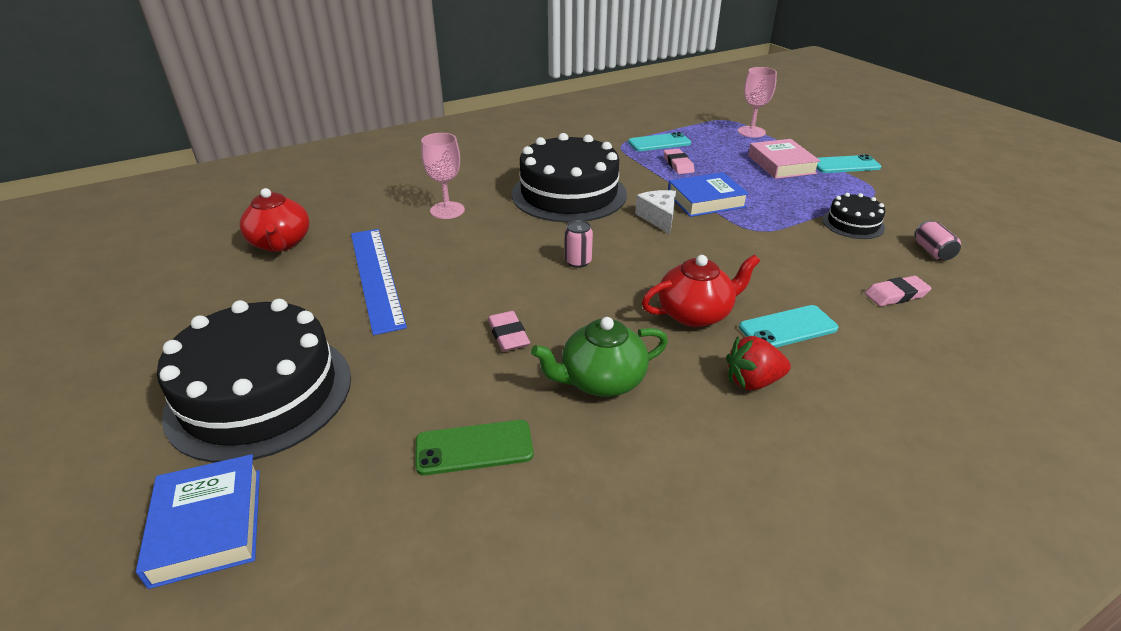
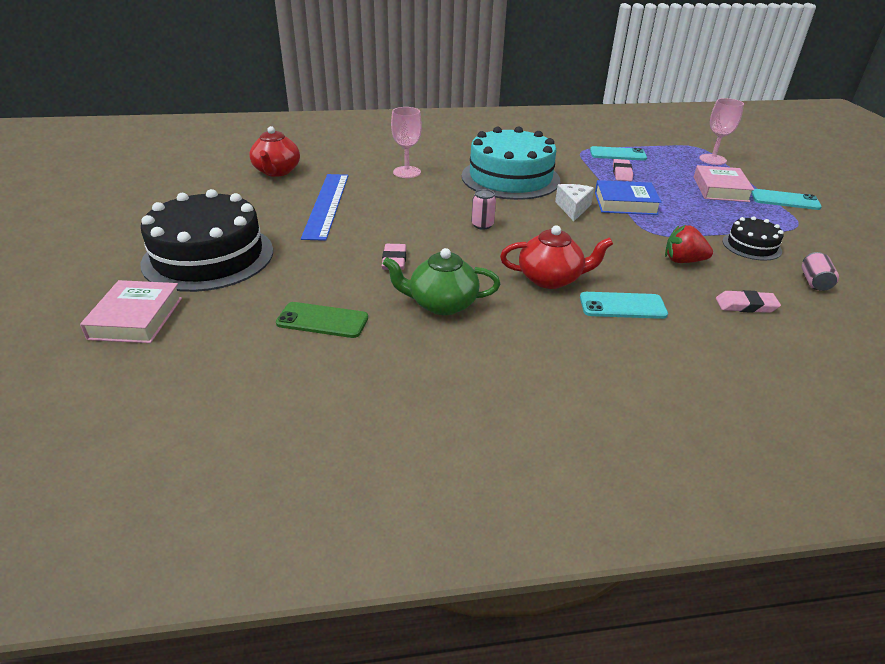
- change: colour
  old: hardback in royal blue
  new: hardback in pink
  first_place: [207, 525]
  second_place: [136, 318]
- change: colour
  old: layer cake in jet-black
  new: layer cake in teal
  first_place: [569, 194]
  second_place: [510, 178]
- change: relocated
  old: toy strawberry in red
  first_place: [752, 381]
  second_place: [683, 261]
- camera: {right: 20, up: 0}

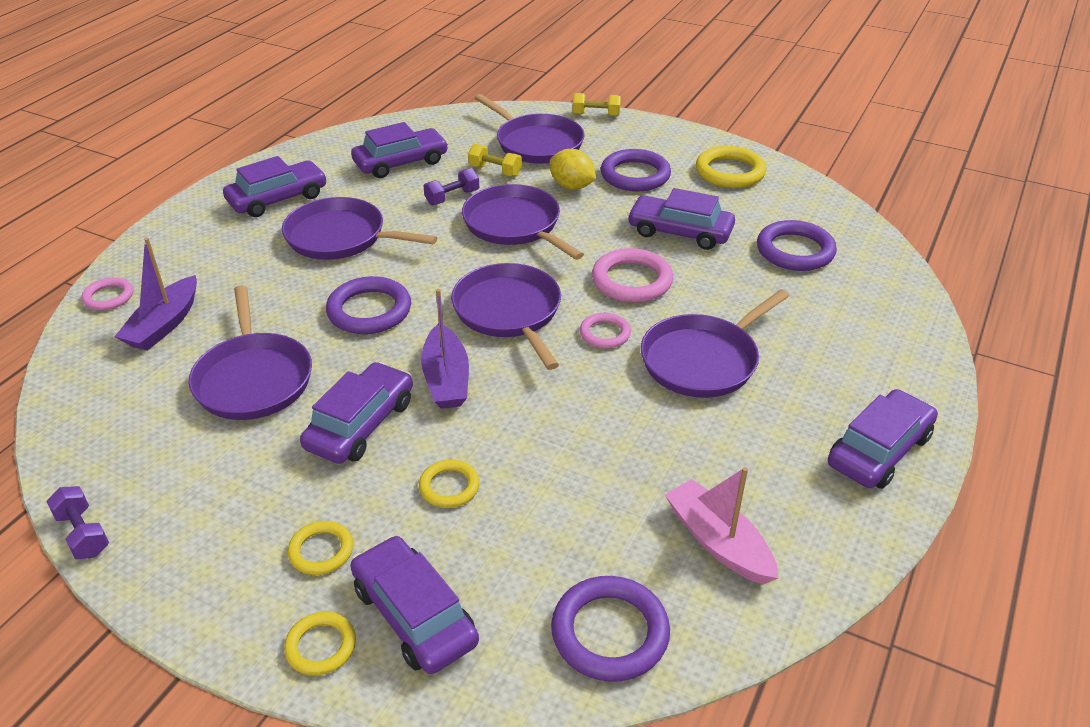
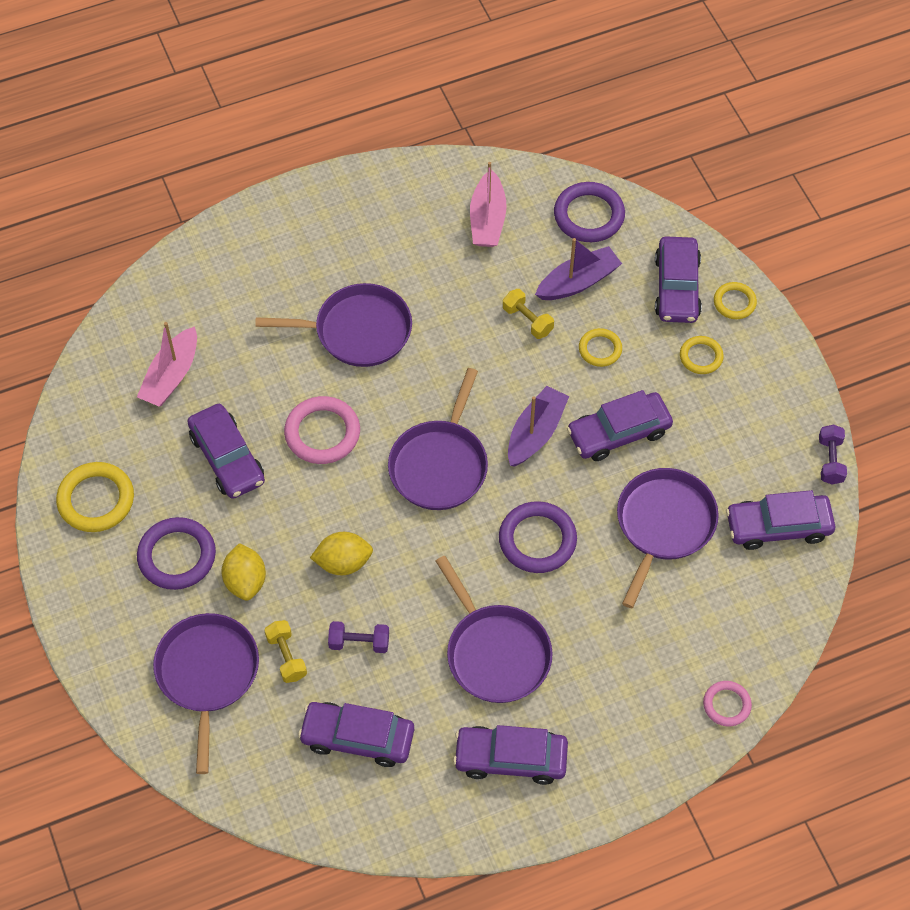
- change: exchanged
  old: ring in purple
  new: sailboat in pink
  first_place: [795, 251]
  second_place: [171, 376]
- change: exchanged
  old: pan in purple
  new: lemon in golden
  first_place: [515, 225]
  second_place: [343, 563]
- change: relocated
  old: hand weight in golden
  first_place: [596, 115]
  second_place: [527, 320]
- change: relocated
  old: sailboat in purple
  first_place: [164, 325]
  second_place: [578, 282]
- change: relocated
  old: automobile in purple
  first_place: [879, 450]
  second_place: [778, 526]
- change: missing
  old: ring in pink
  first_place: [605, 333]
- camera: {right: -140, up: 20}

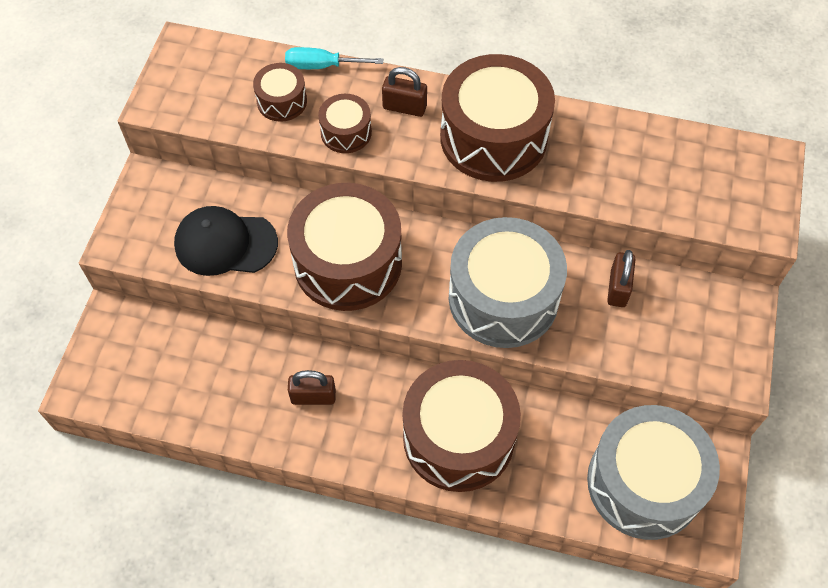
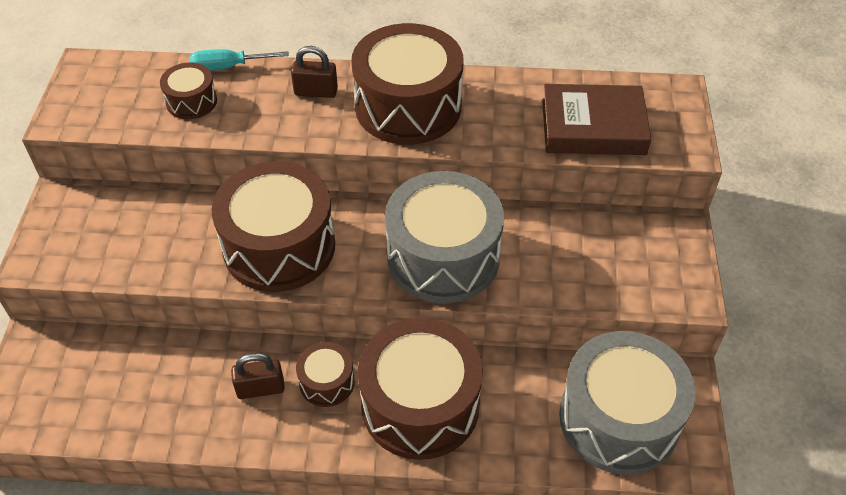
- change: relocated
  old: drum in brown
  first_place: [346, 132]
  second_place: [327, 382]
- change: appeared
  new: hardback in brown
  second_place: [593, 126]
- change: missing
  old: peaked cap in jet-black
  first_place: [225, 243]
- change: missing
  old: small lock in brown
  first_place: [618, 288]
- camera: {right: -10, up: -10}

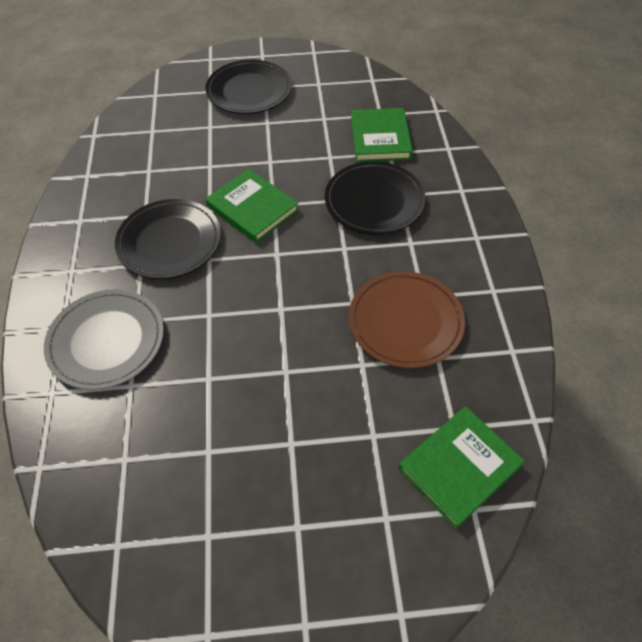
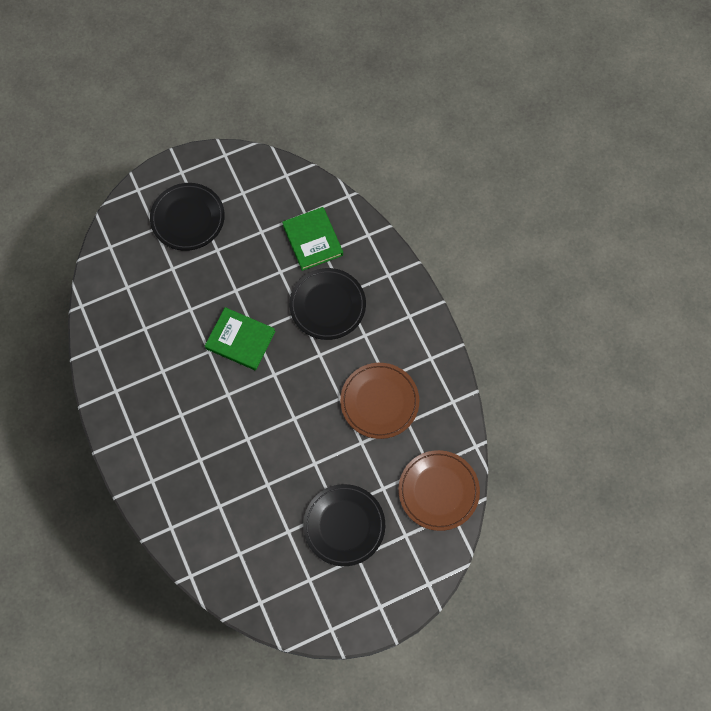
- change: relocated
  old: plate in jet-black
  first_place: [169, 242]
  second_place: [344, 525]
- change: exchanged
  old: hardback in leaf-green
  new: plate in brown
  first_place: [459, 467]
  second_place: [438, 491]
- change: missing
  old: plate in ash-grey
  first_place: [106, 341]
- camera: {right: -20, up: 15}

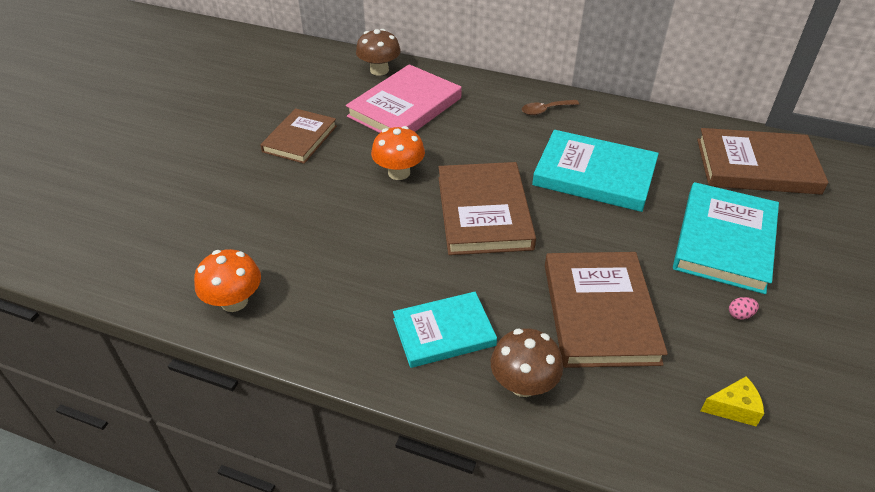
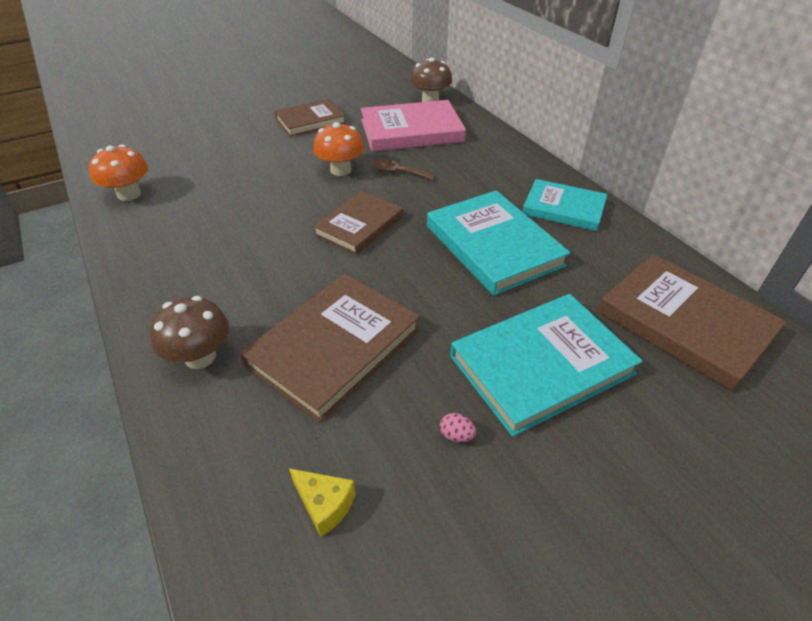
- change: size
  old: hardback in brown
  first_place: [484, 212]
  second_place: [359, 225]
  factor: 0.65
- change: relocated
  old: teaspoon in brown
  first_place: [545, 110]
  second_place: [398, 172]
- change: relocated
  old: hardback in teal
  first_place: [444, 332]
  second_place: [563, 208]
- camera: {right: 40, up: 0}

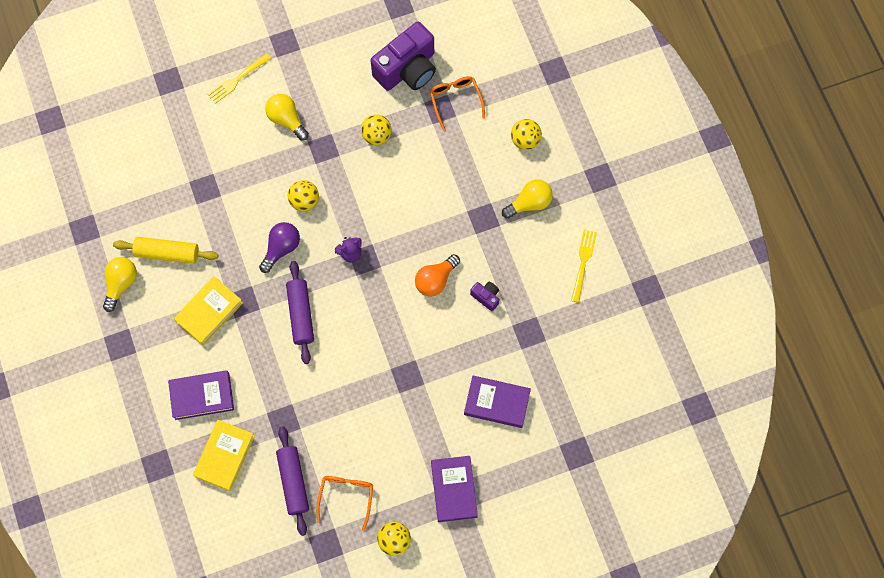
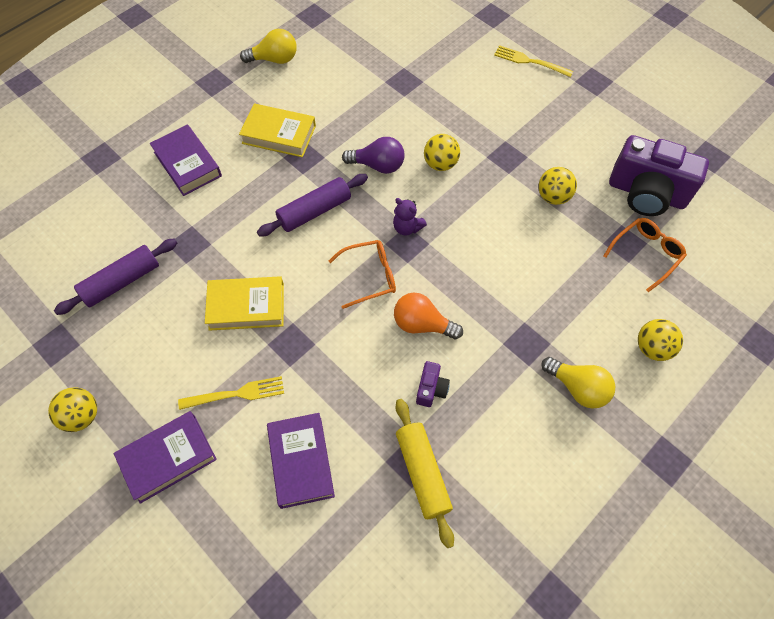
- change: relocated
  old: dinner fork in golden
  first_place: [583, 263]
  second_place: [236, 394]
- change: relocated
  old: hardback in golden
  first_place: [225, 456]
  second_place: [246, 306]
- change: relocated
  old: glasses in orange-coloured
  first_place: [346, 497]
  second_place: [369, 276]
- change: relocated
  old: pastry roller in golden
  first_place: [167, 253]
  second_place: [423, 473]
- change: missing
  old: lightbulb in golden
  first_place: [286, 119]
- camera: {right: 65, up: -10}

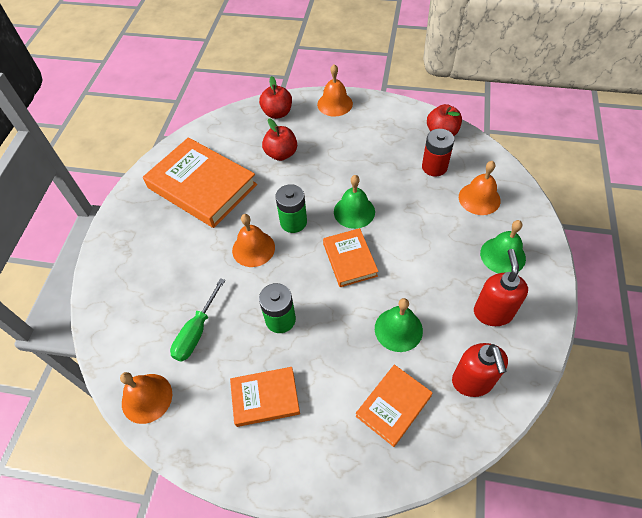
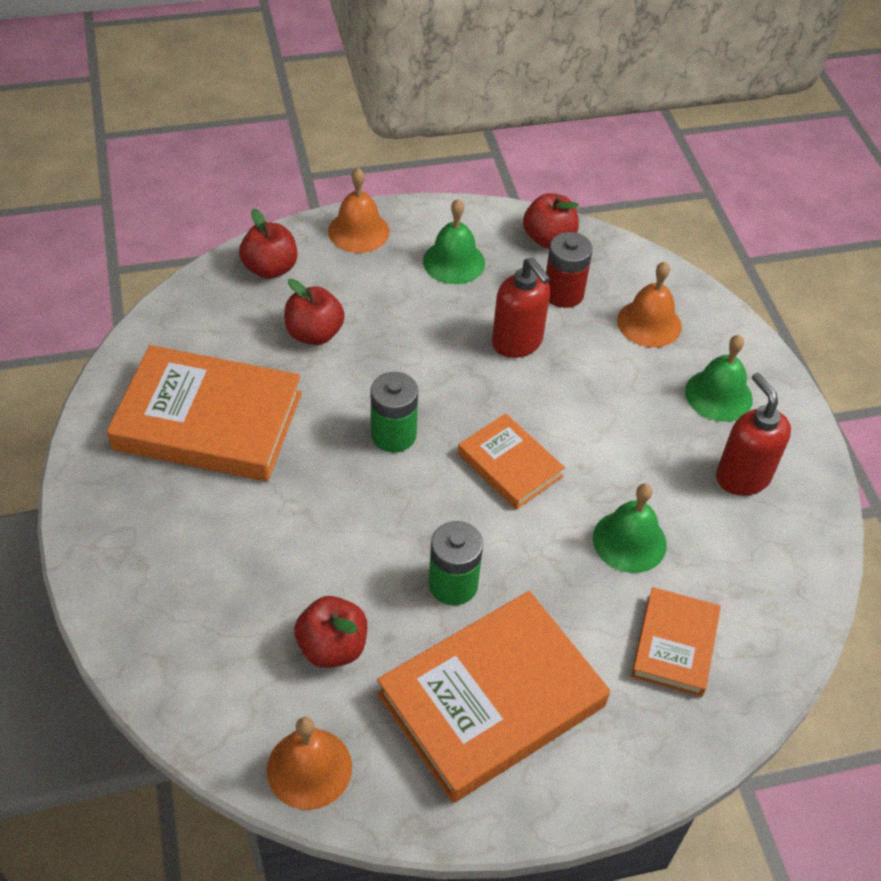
- change: exchanged
  old: screwdriver in leaf-green
  new: toy apple in red
  first_place: [196, 332]
  second_place: [332, 647]
- change: size
  old: hardback in orange-coloured
  first_place: [265, 398]
  second_place: [492, 700]
  factor: 1.85
- change: relocated
  old: school bell in leaf-green
  first_place: [354, 211]
  second_place: [454, 262]
- change: relocated
  old: pump bottle in red
  first_place: [472, 382]
  second_place: [517, 342]
- change: missing
  old: school bell in orange-coloured
  first_place: [253, 248]
- camera: {right: -30, up: -5}

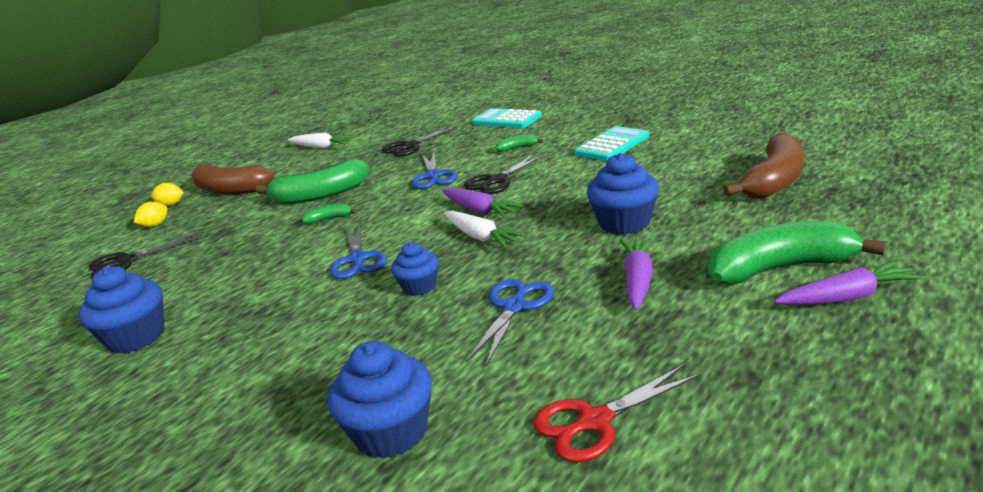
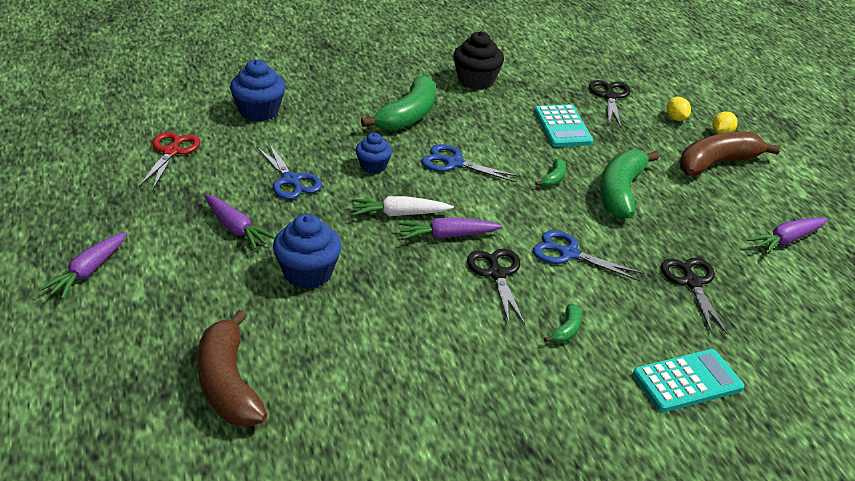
- change: relocated
  old: toy banana in leaf-green
  first_place: [780, 268]
  second_place: [408, 116]
- change: colour
  old: fairy cake in royal blue
  new: fairy cake in jet-black
  first_place: [136, 337]
  second_place: [476, 81]
- change: relocated
  old: calculator in teal
  first_place: [612, 145]
  second_place: [563, 127]
- change: colour
  old: root vegetable in snow-white
  new: root vegetable in purple
  first_place: [321, 147]
  second_place: [786, 240]
- camera: {right: 120, up: 10}

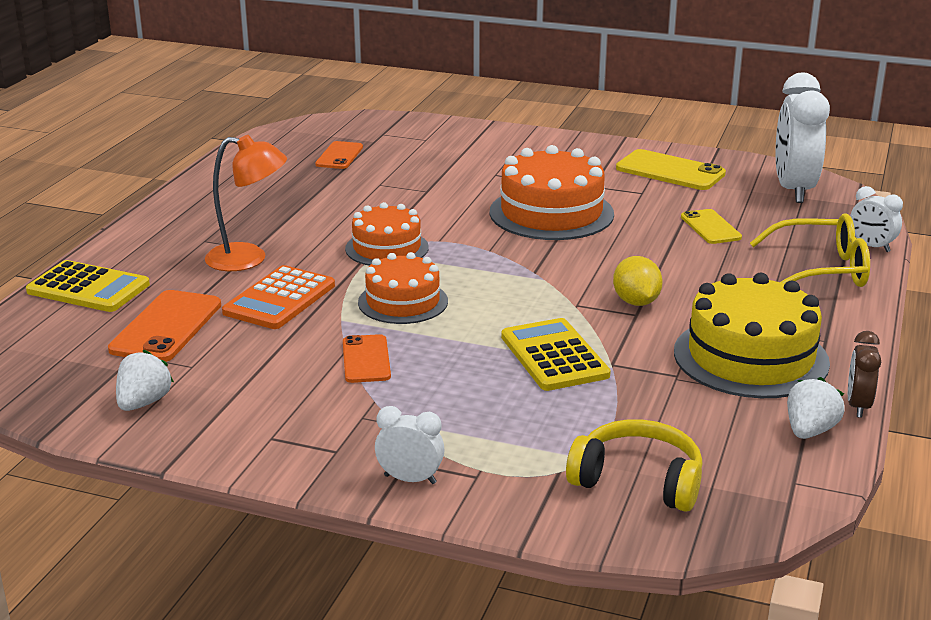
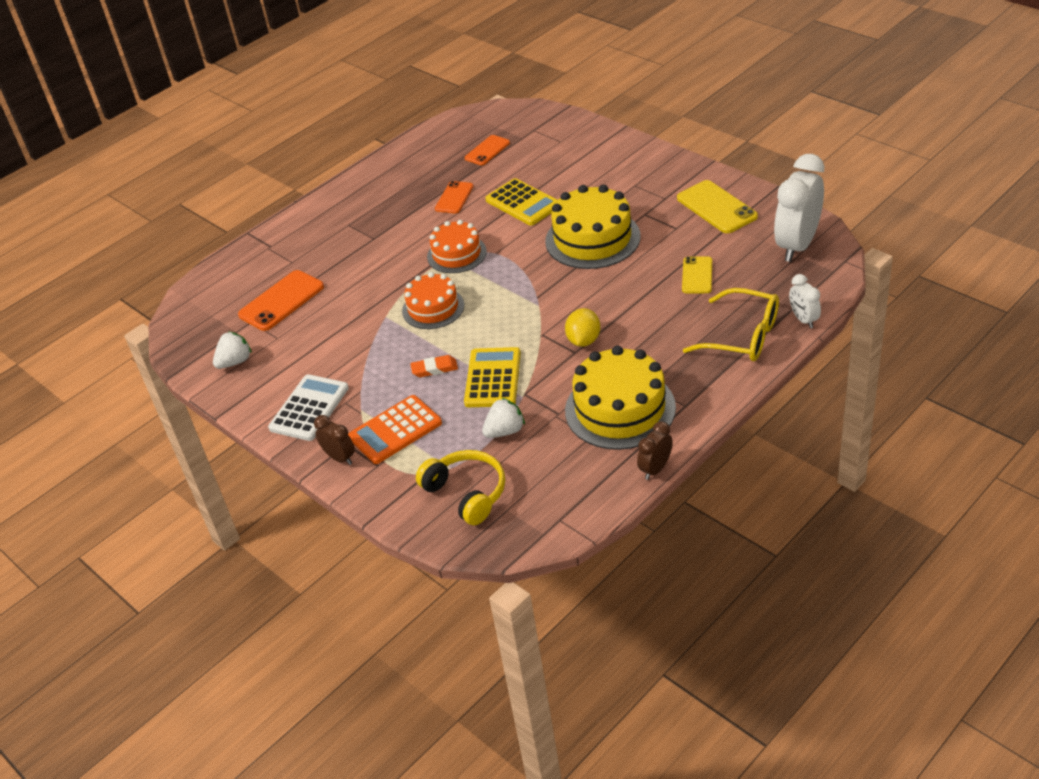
- change: appeared
  new: calculator in snow-white
  second_place: [309, 408]
- change: colour
  old: bedside clock in snow-white
  new: bedside clock in brown
  first_place: [410, 479]
  second_place: [340, 458]
- change: relocated
  old: calculator in orange-coloured
  first_place: [279, 299]
  second_place: [395, 430]
- change: appeared
  new: pencil eraser in orange-coloured
  second_place: [434, 369]
- change: relocated
  old: mobile phone in orange-coloured
  first_place: [366, 359]
  second_place: [454, 198]
- change: relocated
  old: toy strawberry in snow-white
  first_place: [810, 431]
  second_place: [505, 431]
- change: relocated
  old: calculator in golden
  first_place: [88, 288]
  second_place: [523, 203]
- change: colour
  old: layer cake in orange-coloured
  new: layer cake in golden
  first_place: [551, 213]
  second_place: [592, 239]
- change: missing
  old: lamp in orange-coloured
  first_place: [249, 259]
- camera: {right: 30, up: 15}

